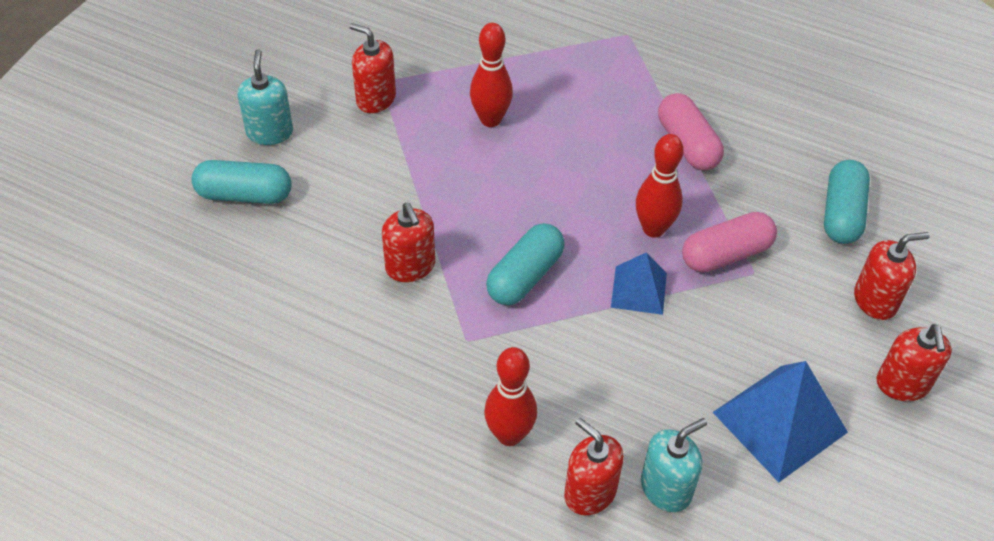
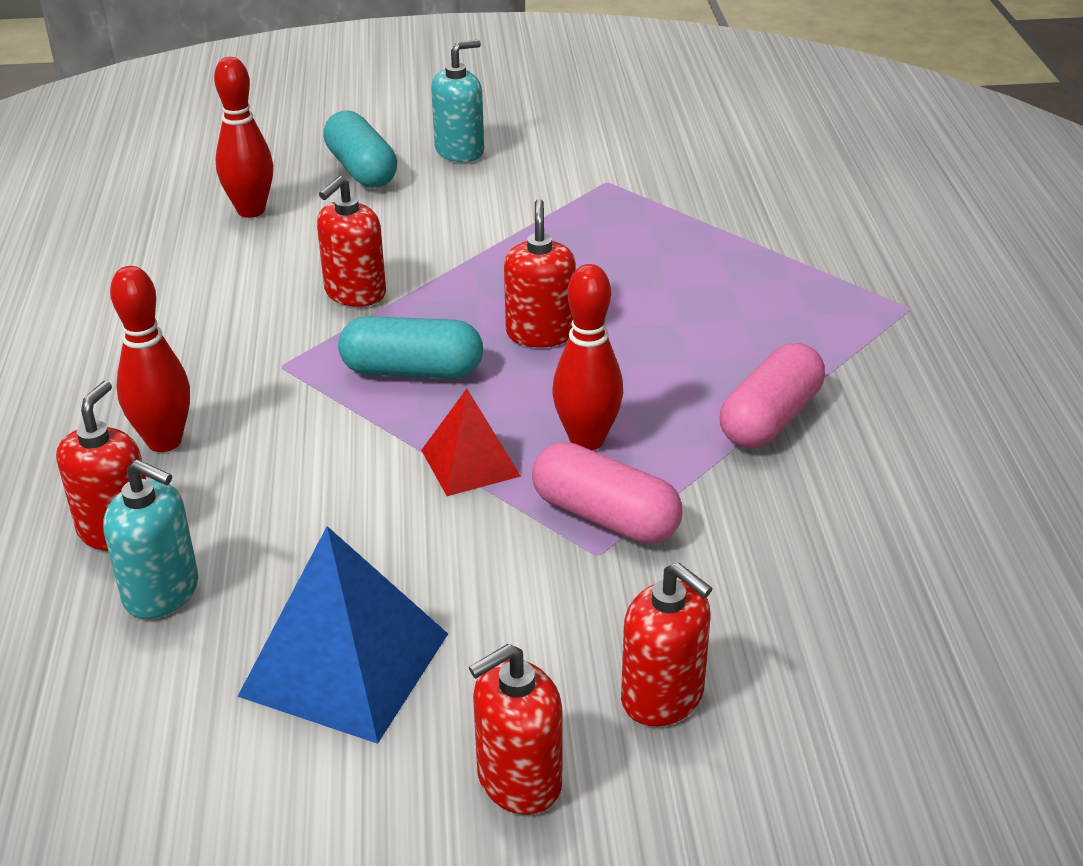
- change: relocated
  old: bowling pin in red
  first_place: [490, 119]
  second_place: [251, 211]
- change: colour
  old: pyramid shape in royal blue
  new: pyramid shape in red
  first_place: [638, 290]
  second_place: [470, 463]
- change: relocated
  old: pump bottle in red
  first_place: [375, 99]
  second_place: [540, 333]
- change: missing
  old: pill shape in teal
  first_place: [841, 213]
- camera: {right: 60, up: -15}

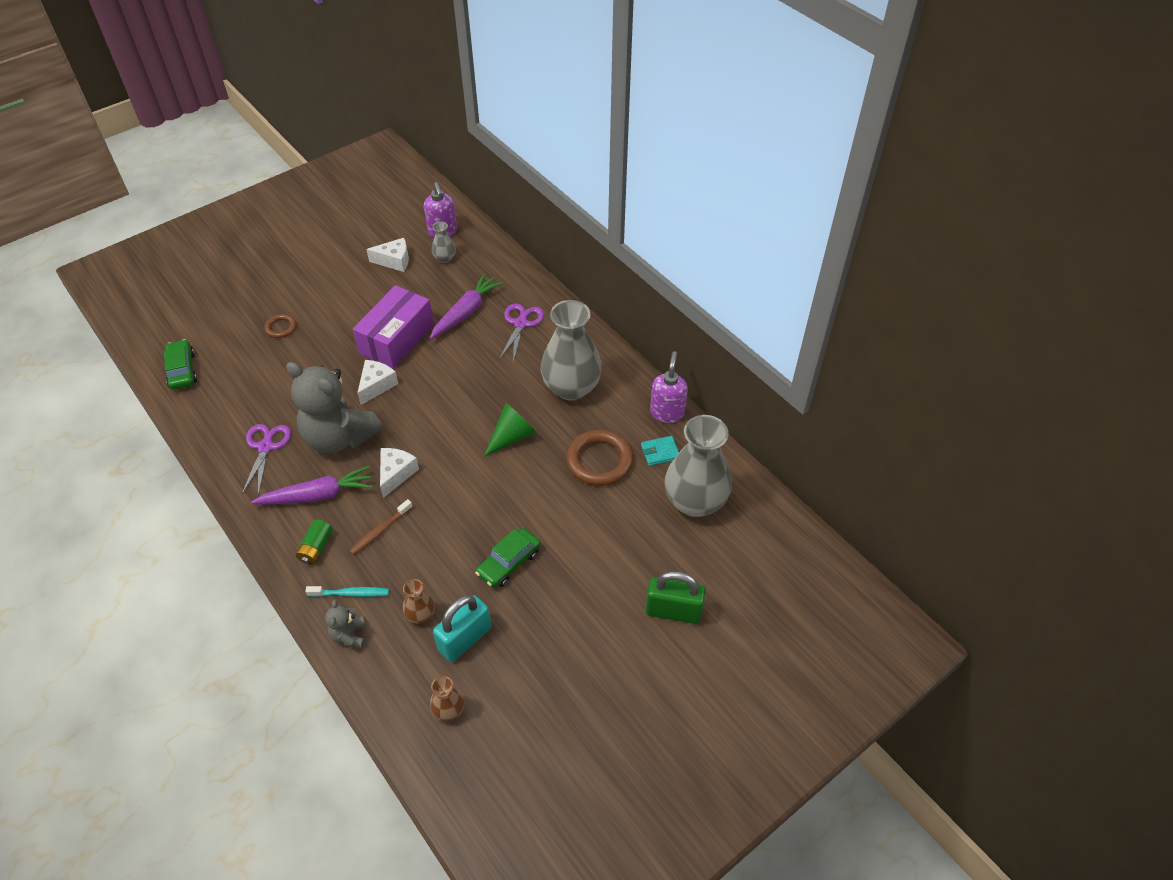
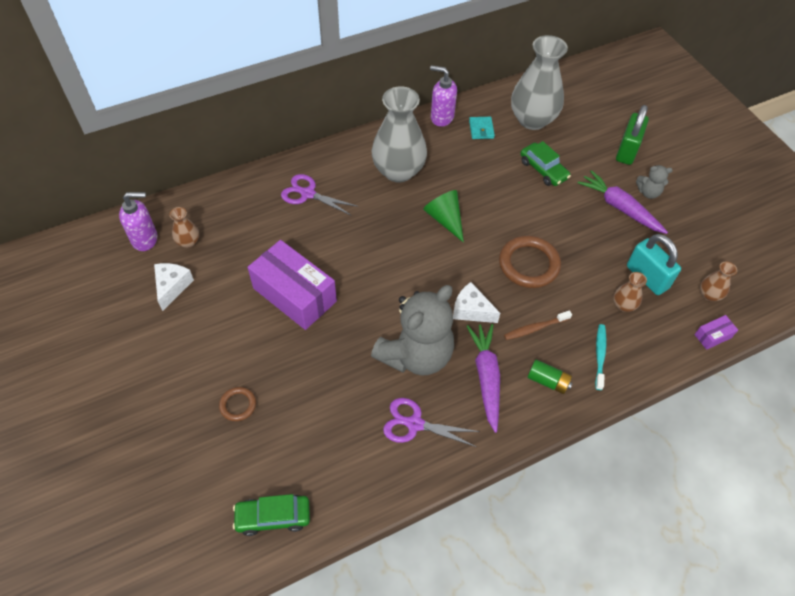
- change: colour
  old: vase in ash-grey
  new: vase in brown
  first_place: [445, 258]
  second_place: [188, 242]
- change: relocated
  old: ring in brown
  first_place: [599, 461]
  second_place: [529, 264]
- change: spun
  old: tooth brush in brown
  first_place: [380, 531]
  second_place: [535, 328]
  degrees: 105
- change: relocated
  old: automobile in leaf-green
  first_place: [509, 563]
  second_place: [543, 170]
- change: relocated
  old: root vegetable in purple
  first_place: [466, 312]
  second_place: [619, 208]
- change: relocated
  old: teddy bear in ash-grey
  first_place: [349, 635]
  second_place: [648, 192]
- change: appeared
  new: box in purple
  second_place: [712, 336]
- change: missing
  old: piece of cheese in snow-white
  first_place: [376, 385]
- camera: {right: -80, up: 5}

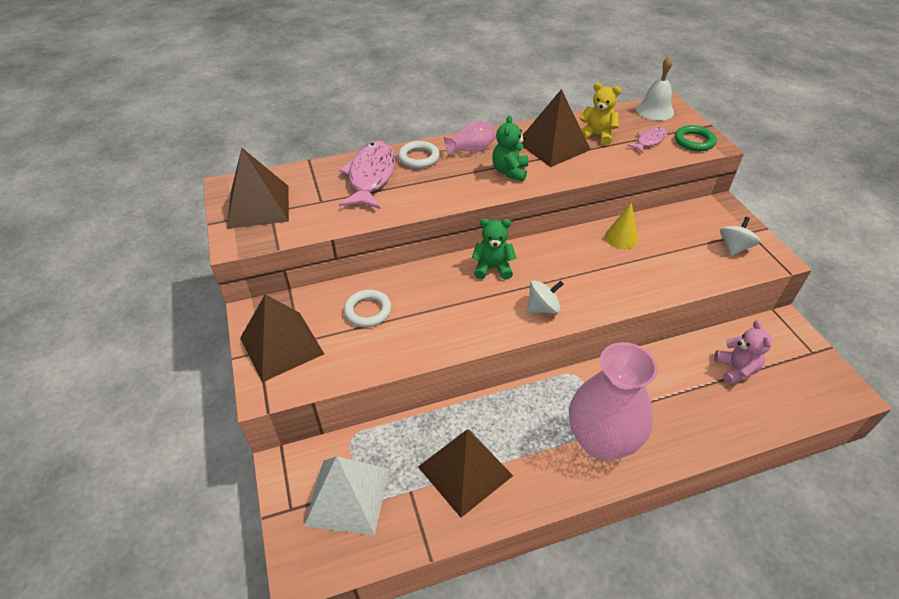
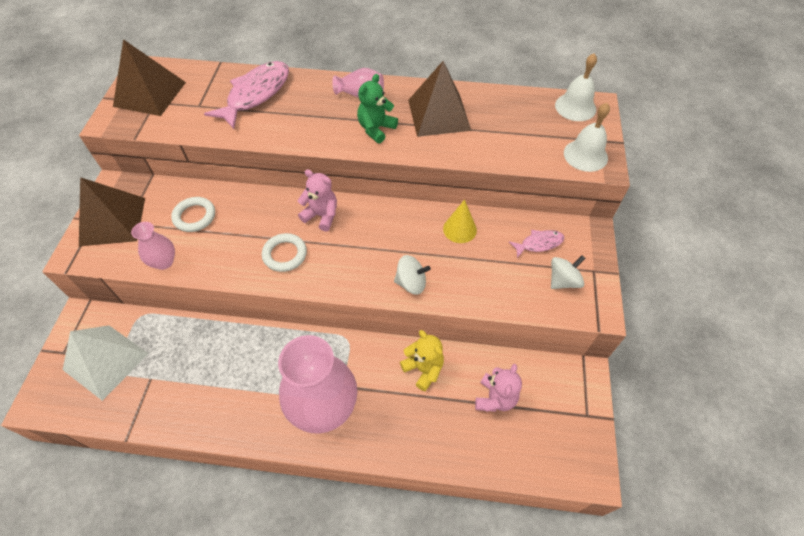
- change: appeared
  new: vase in pink
  second_place: [164, 262]
- change: relocated
  old: ring in snow-white
  first_place: [419, 158]
  second_place: [285, 254]
- change: colour
  old: teddy bear in leaf-green
  new: teddy bear in pink
  first_place: [492, 268]
  second_place: [321, 216]
- change: relocated
  old: spinning top in snow-white
  first_place: [543, 308]
  second_place: [411, 283]
- change: relocated
  old: teddy bear in golden
  first_place: [597, 135]
  second_place: [423, 369]
- change: relocated
  old: fish in pink
  first_place: [649, 141]
  second_place: [539, 243]
- change: exchanged
  old: ring in leaf-green
  new: school bell in snow-white
  first_place: [694, 141]
  second_place: [585, 155]
- change: missing
  old: pyramid shape in brown
  first_place: [465, 471]
- camera: {right: 25, up: 10}

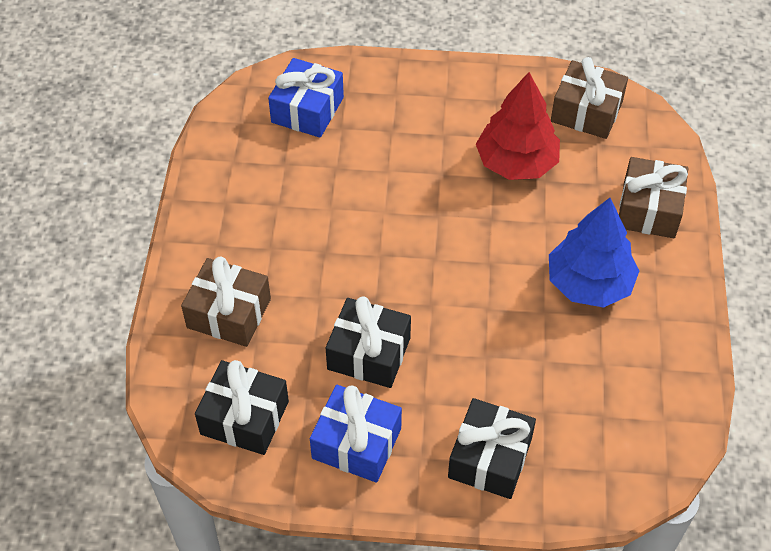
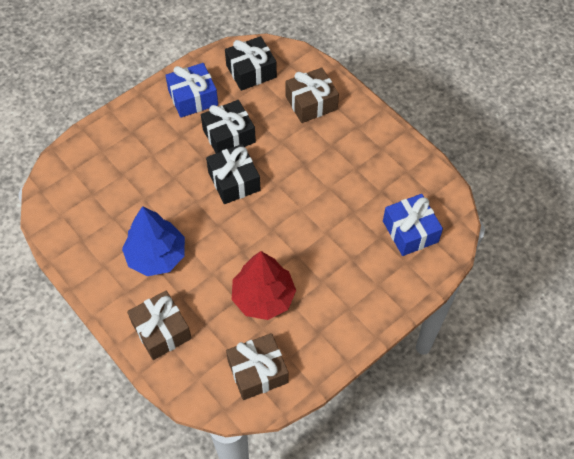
- change: relocated
  old: present in jet-black
  first_place: [490, 458]
  second_place: [234, 181]
- camera: {right: 135, up: 5}

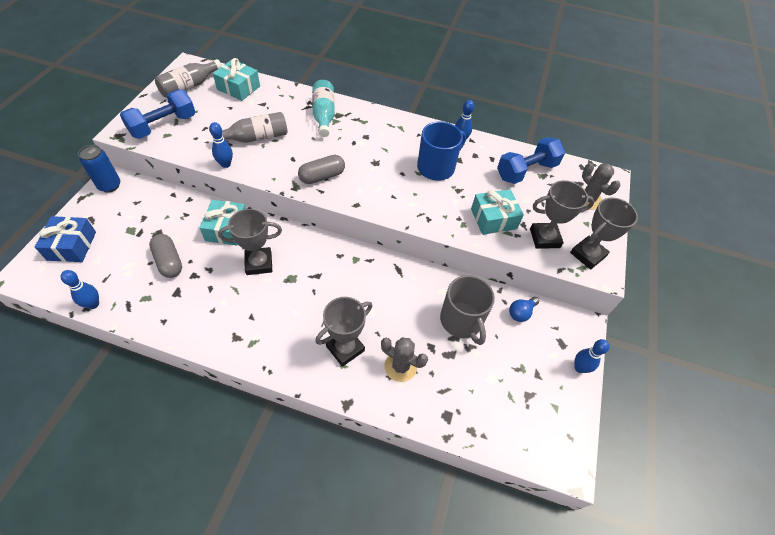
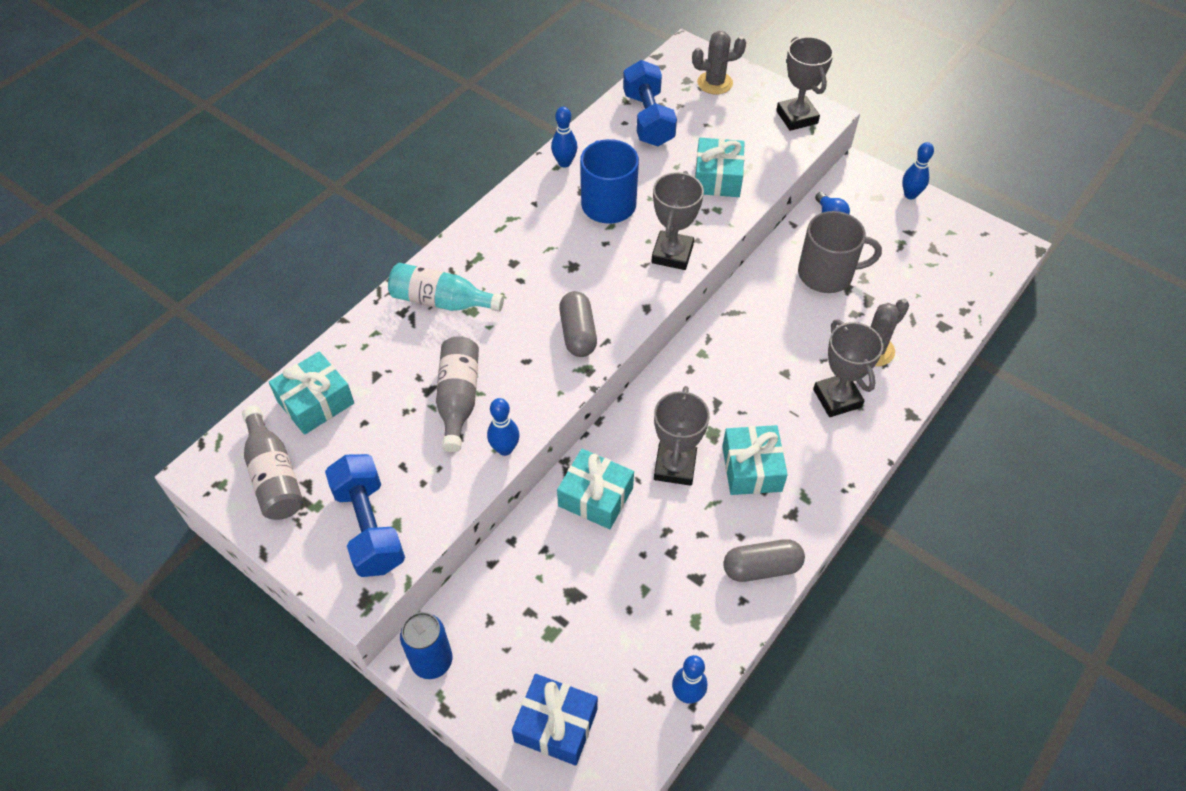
- change: relocated
  old: trophy in ash-grey
  first_place: [544, 238]
  second_place: [672, 254]
- change: appeared
  new: present in teal
  second_place: [752, 468]
- change: relocated
  old: pill shape in ash-grey
  first_place: [169, 261]
  second_place: [761, 567]
- camera: {right: -65, up: 0}

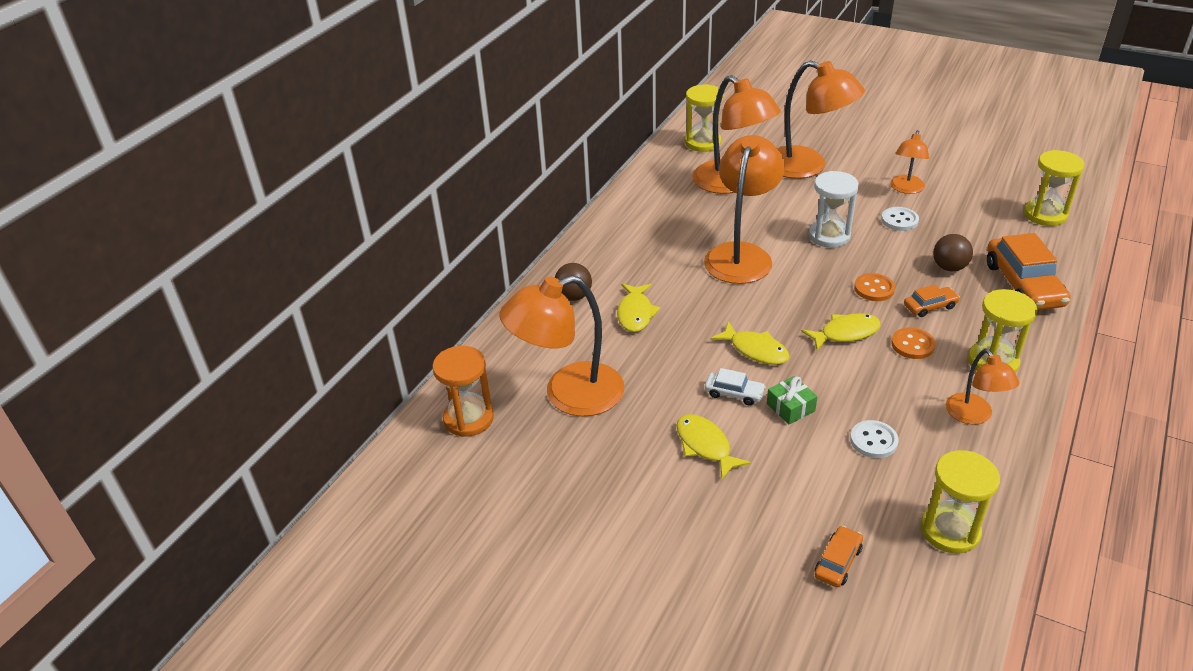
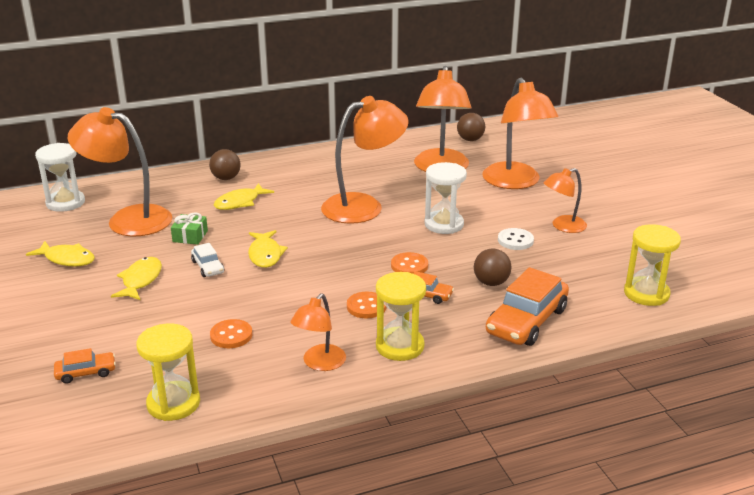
- change: relocated
  old: fish in golden
  first_place: [845, 333]
  second_place: [67, 259]
- change: colour
  old: sand timer in orange-coloured
  new: sand timer in snow-white
  first_place: [468, 419]
  second_place: [65, 203]
- change: relocated
  old: present in leaf-green
  first_place: [790, 407]
  second_place: [190, 236]
- change: colour
  old: sewing button in snow-white
  new: sewing button in orange-coloured
  first_place: [873, 441]
  second_place: [231, 335]
- change: exchanged
  old: sand timer in golden
  new: play ball in brown
  first_place: [703, 143]
  second_place: [470, 140]
- camera: {right: 40, up: -10}

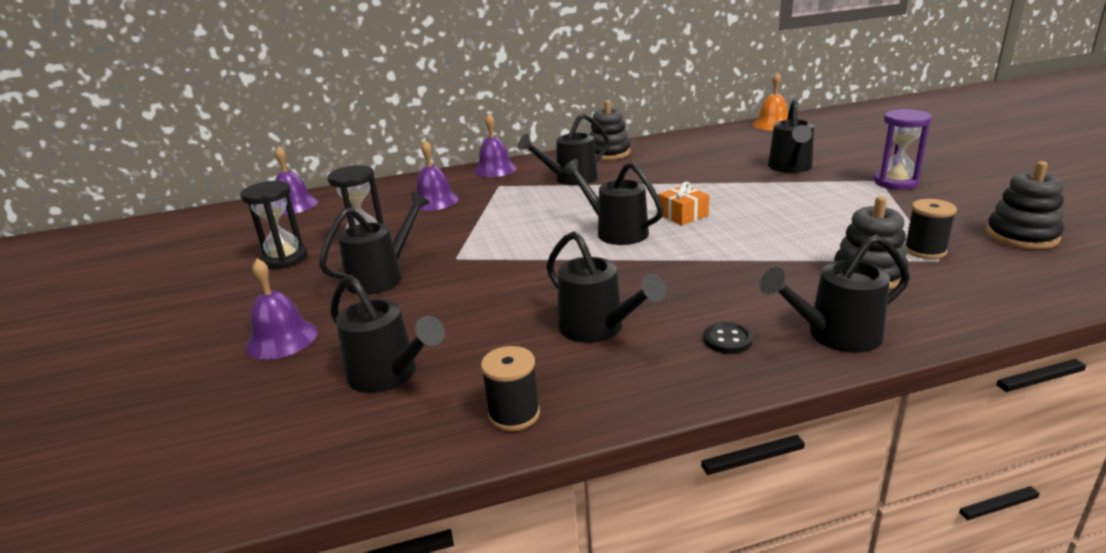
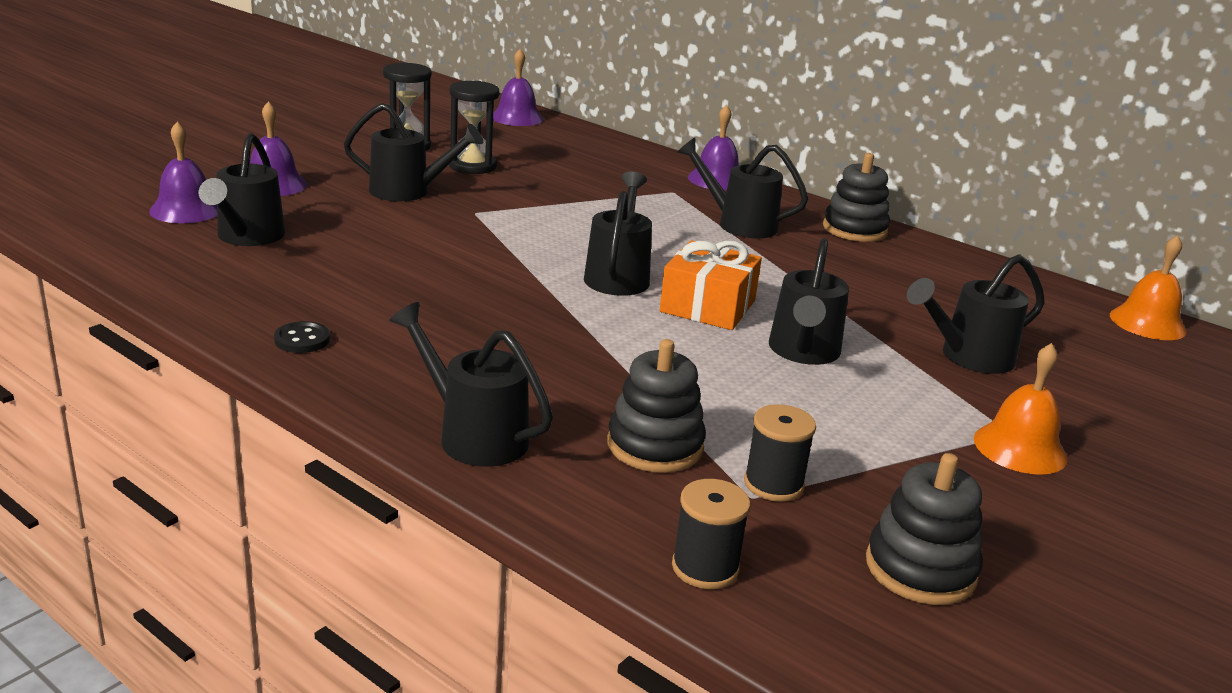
- change: relocated
  old: school bell in purple
  first_place: [435, 201]
  second_place: [186, 210]
- change: relocated
  old: sewing button in jet-black
  first_place: [727, 340]
  second_place: [302, 340]
- change: size
  old: present in orange-coloured
  first_place: [683, 215]
  second_place: [708, 306]
  factor: 1.54
- change: relocated
  old: bobbin in jet-black
  first_place: [514, 414]
  second_place: [705, 567]
- change: relocated
  old: watering pot in jet-black
  first_place: [598, 329]
  second_place: [803, 352]
- change: exchanged
  old: sand timer in purple
  new: school bell in orange-coloured
  first_place: [896, 182]
  second_place: [1020, 448]
- camera: {right: 50, up: 0}

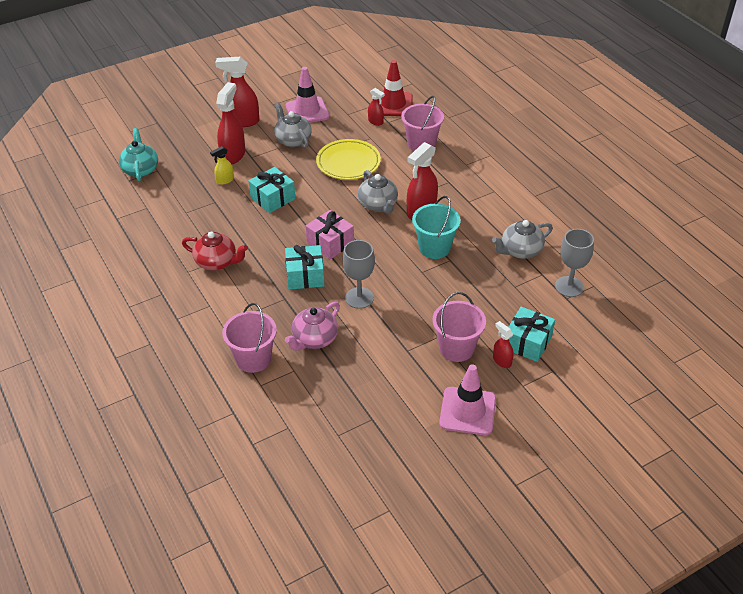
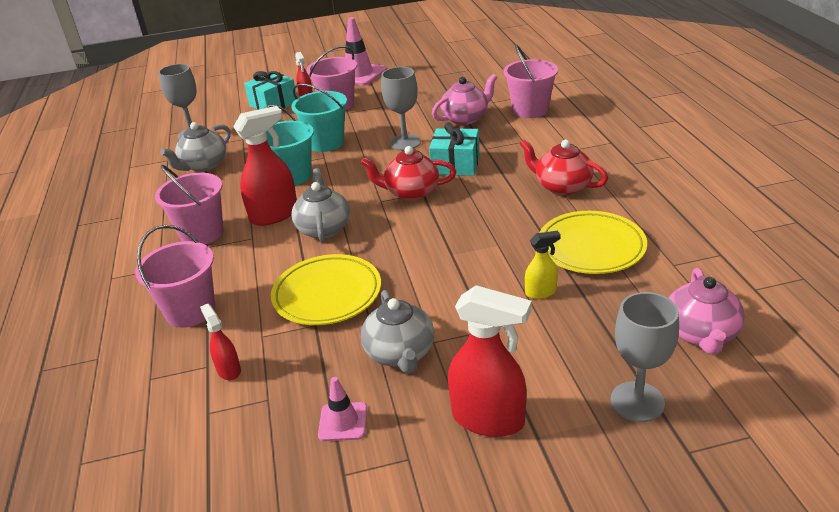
- change: appeared
  new: bucket in pink
  second_place: [202, 233]
- change: spun
  old: china teapot in ash-grey
  first_place: [520, 251]
  second_place: [204, 165]
  degrees: 135
- change: appeared
  new: bucket in teal
  second_place: [326, 143]
- change: size
  old: traffic cone in pink
  first_place: [307, 111]
  second_place: [343, 422]
  factor: 0.55
- change: exchanged
  old: present in pink
  new: china teapot in red
  first_place: [330, 243]
  second_place: [411, 192]
- change: appeared
  new: plate in golden
  second_place: [591, 247]
- change: appeared
  new: chalice in ash-grey
  second_place: [637, 401]
- change: colour
  old: china teapot in teal
  new: china teapot in pink
  first_place: [140, 169]
  second_place: [700, 334]
- change: missing
  old: spray bottle in red
  first_place: [233, 155]
- change: missing
  old: present in teal
  first_place: [273, 198]
- change: missing
  old: traffic cone in red
  first_place: [393, 104]
- camera: {right: -160, up: -10}

